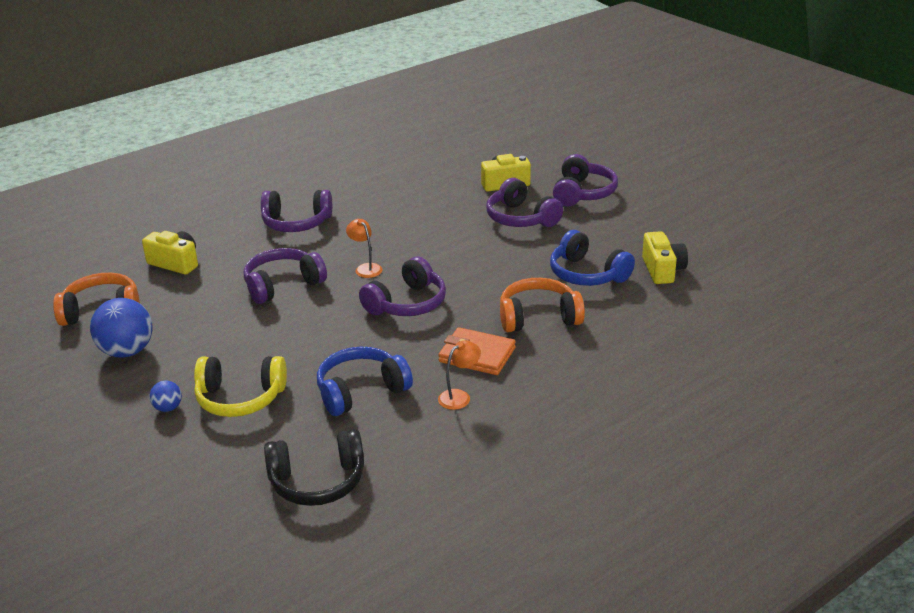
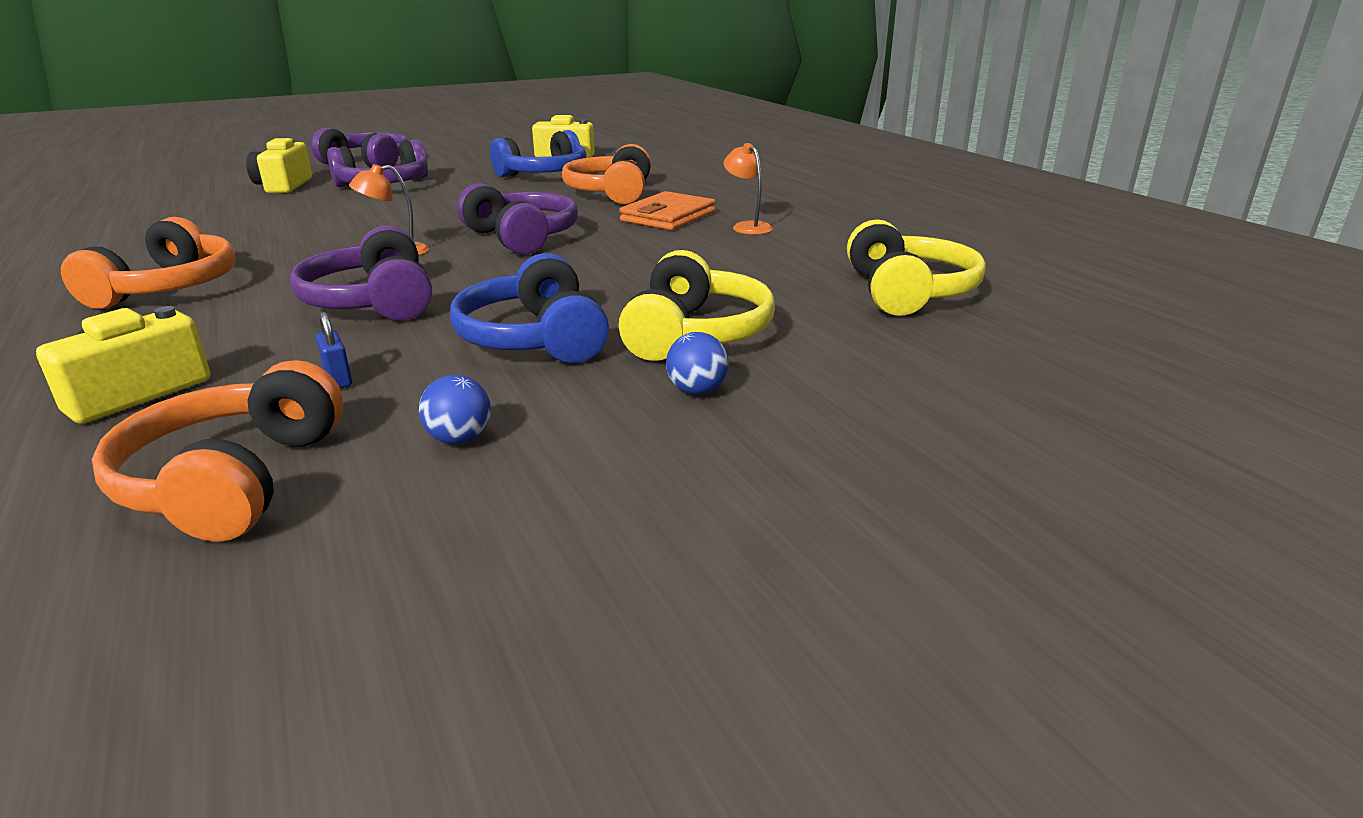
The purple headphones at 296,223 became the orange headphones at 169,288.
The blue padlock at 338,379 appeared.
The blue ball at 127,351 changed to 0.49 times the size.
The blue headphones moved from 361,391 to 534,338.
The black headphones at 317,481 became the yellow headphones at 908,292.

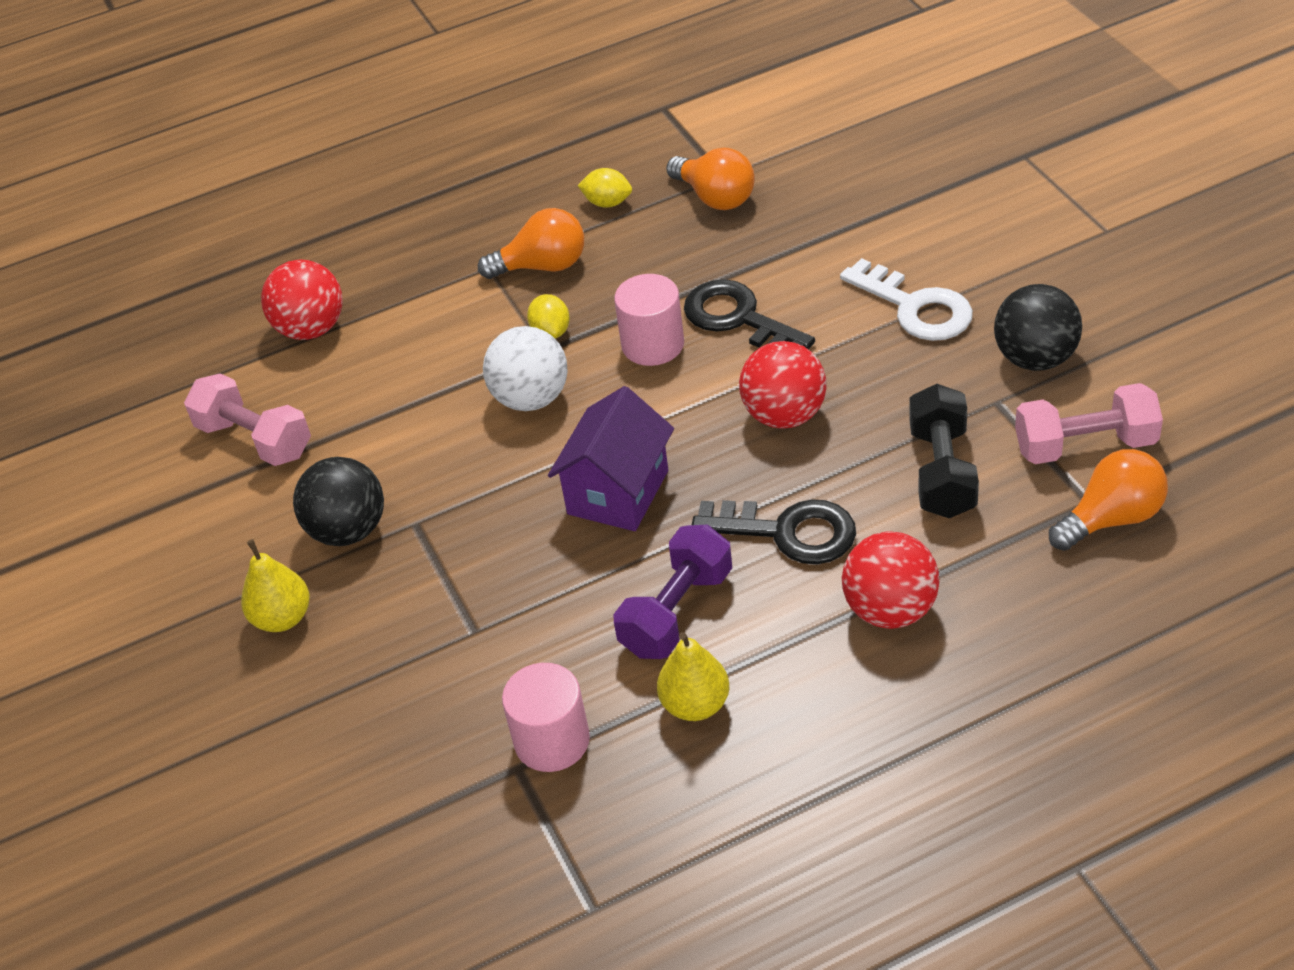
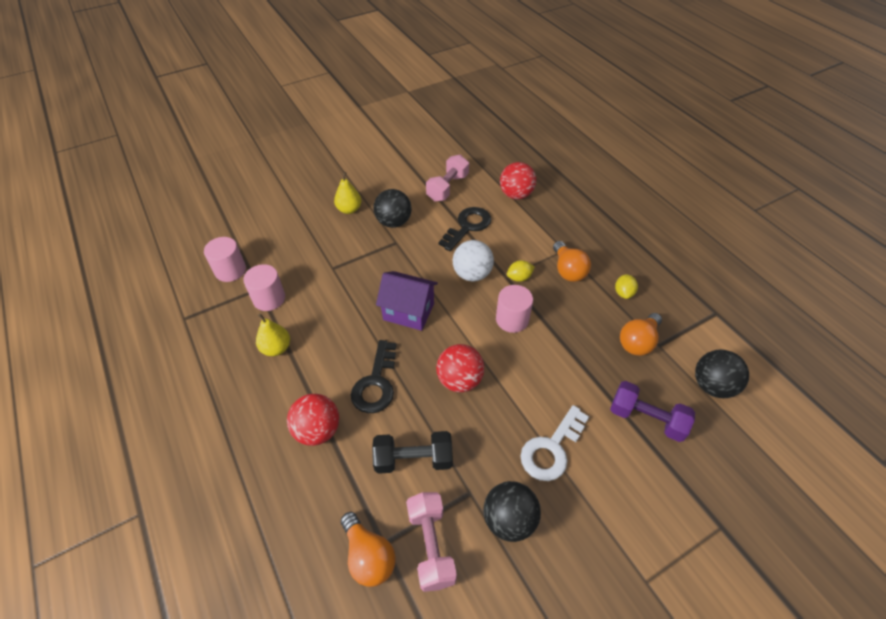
The pink cylinder at 230,270 appeared.
The black key moved from 739,319 to 467,227.
The purple dumbbell moved from 677,612 to 646,419.
The black ball at 712,386 appeared.

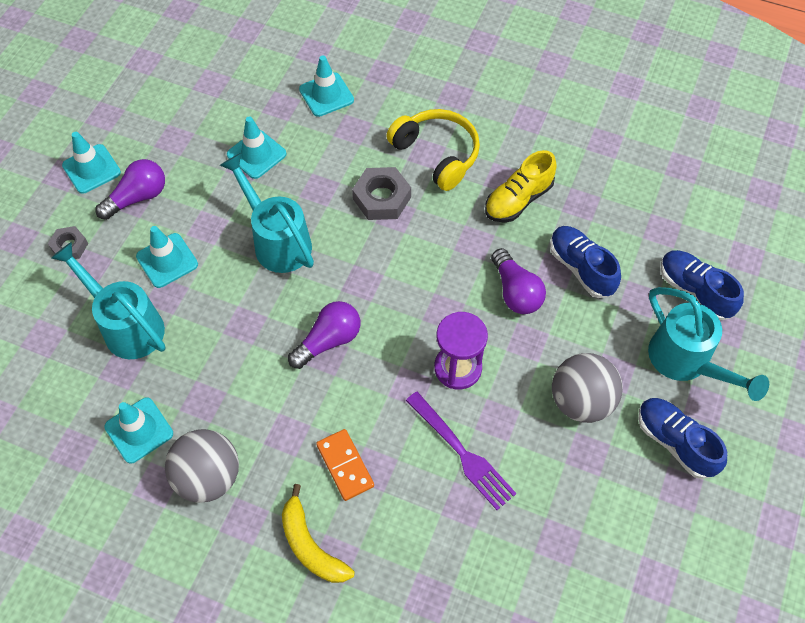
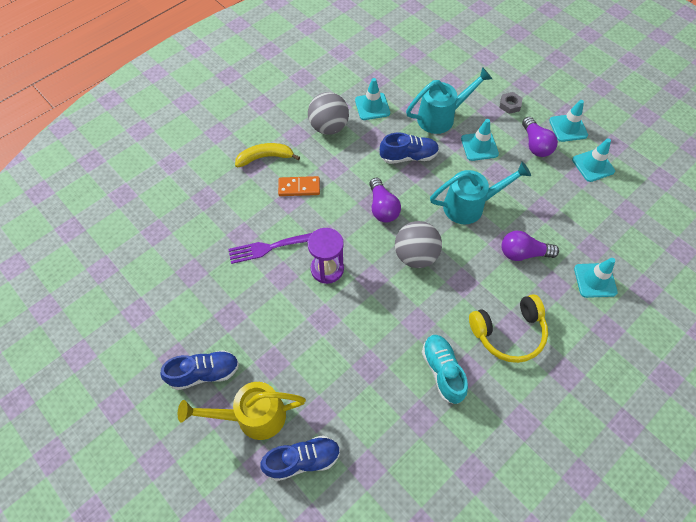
The turquoise watering can at 686,362 became the yellow watering can at 253,416.
The blue shoe moved from 581,268 to 408,156.
The grey ball moved from 581,401 to 415,255.
The yellow shoe at 518,200 became the turquoise shoe at 442,371.
The purple light bulb moved from 515,292 to 523,253.
The turquoise traffic cone moved from 256,154 to 593,165.
The grey nut at 382,198 disappeared.

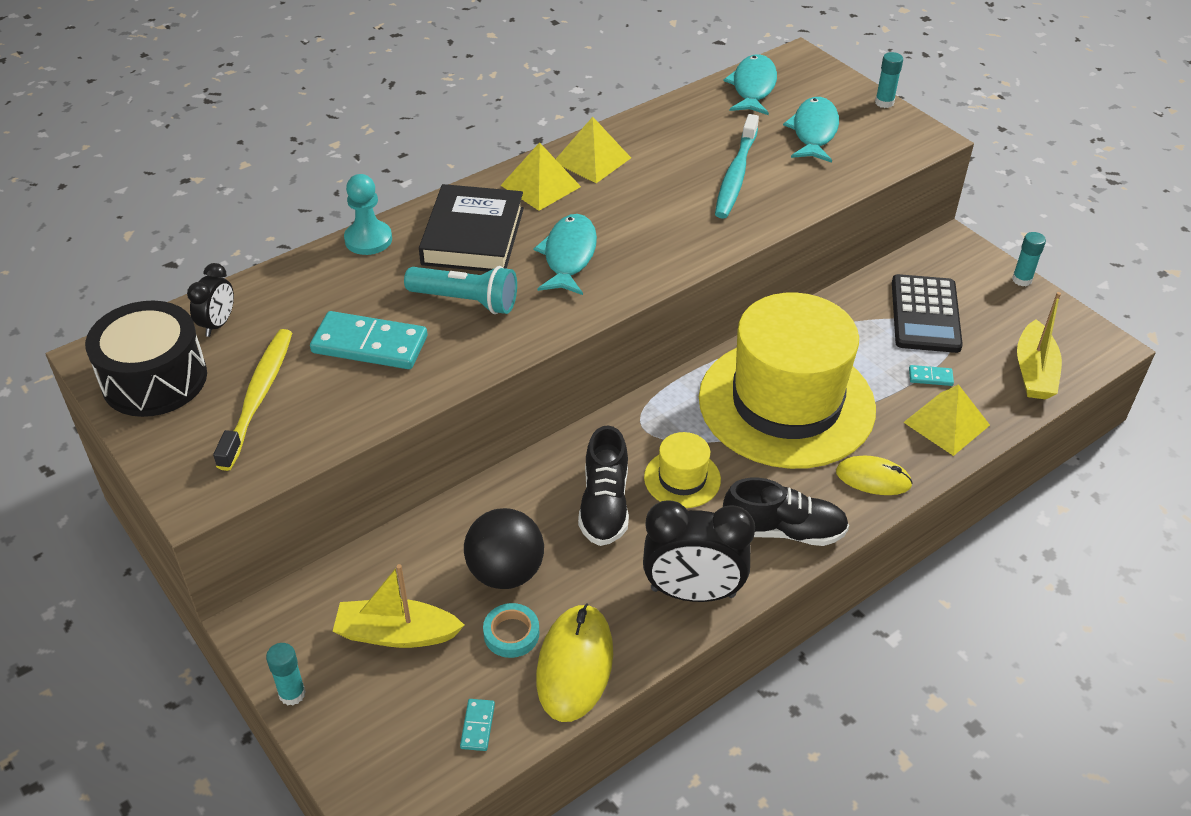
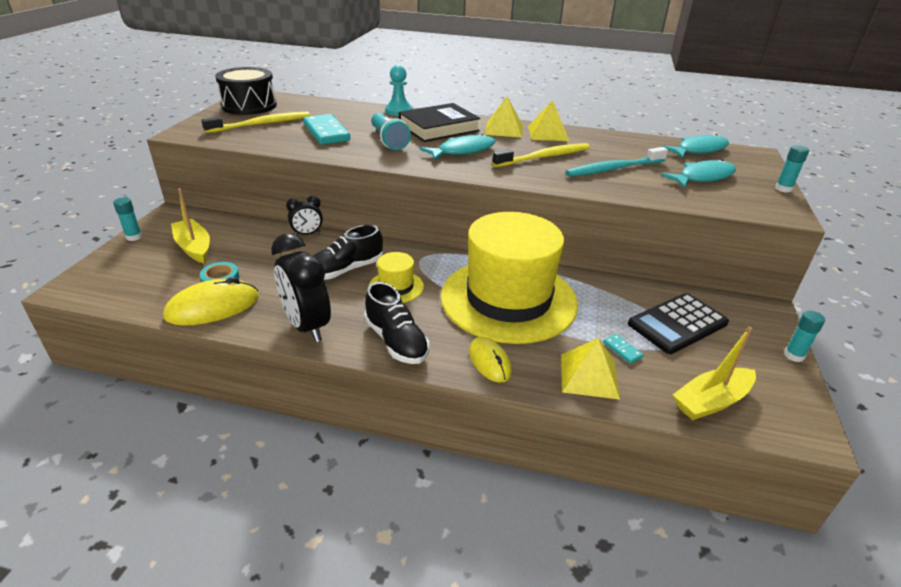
The black clock moved from 218,324 to 307,234.
The yellow toothbrush at 544,157 appeared.
The turquoise domino at 478,726 disappeared.
The black ball at 505,572 disappeared.

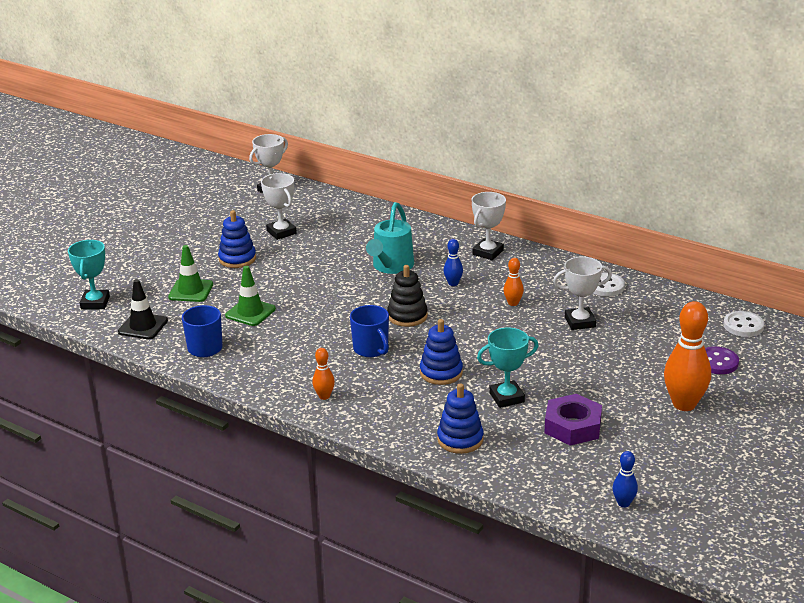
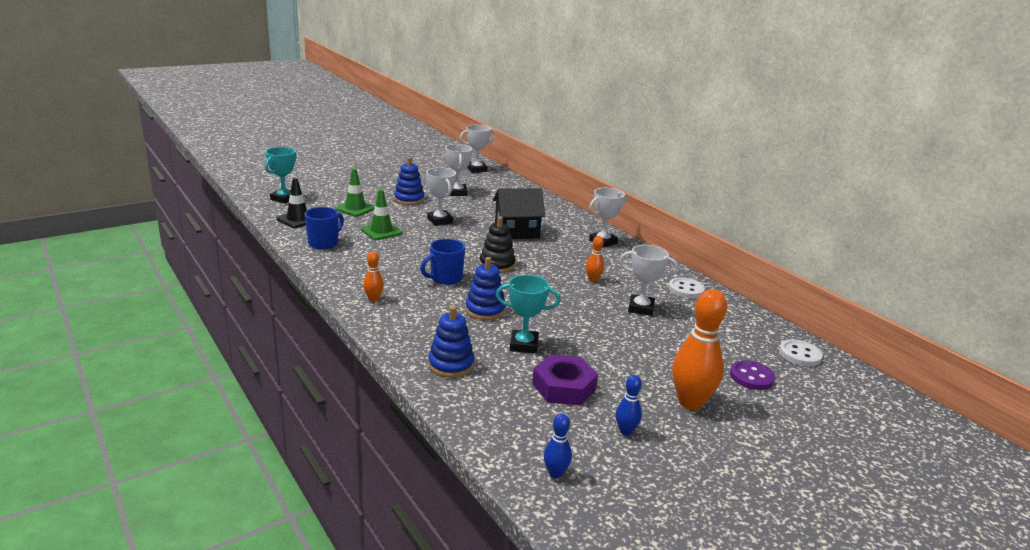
The blue mug at 371,349 turned 60 degrees clockwise.
The white trophy at 440,221 appeared.
The turquoise watering can at 391,266 was replaced by the black house at 516,231.
The blue bowling pin moved from 453,283 to 625,431.

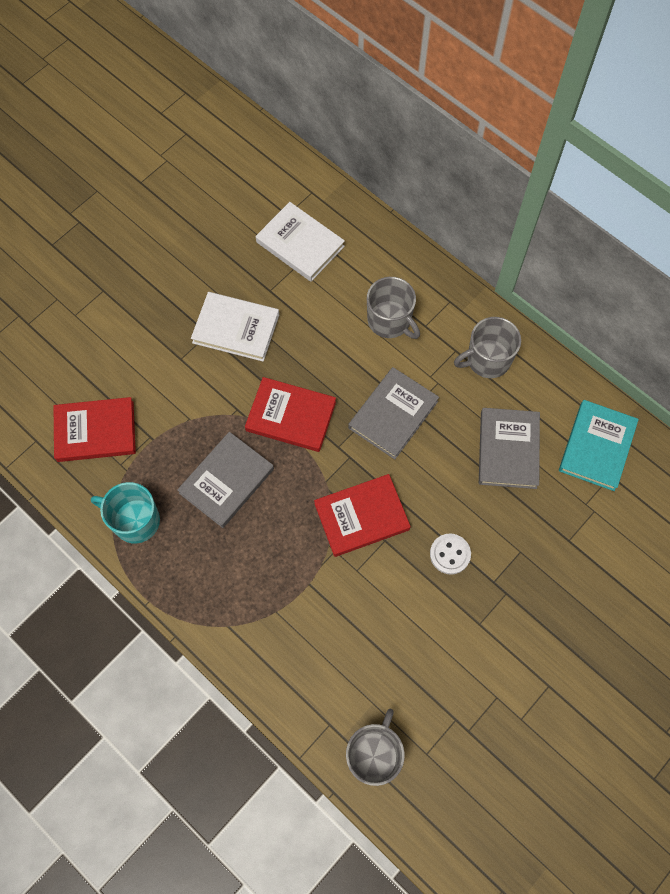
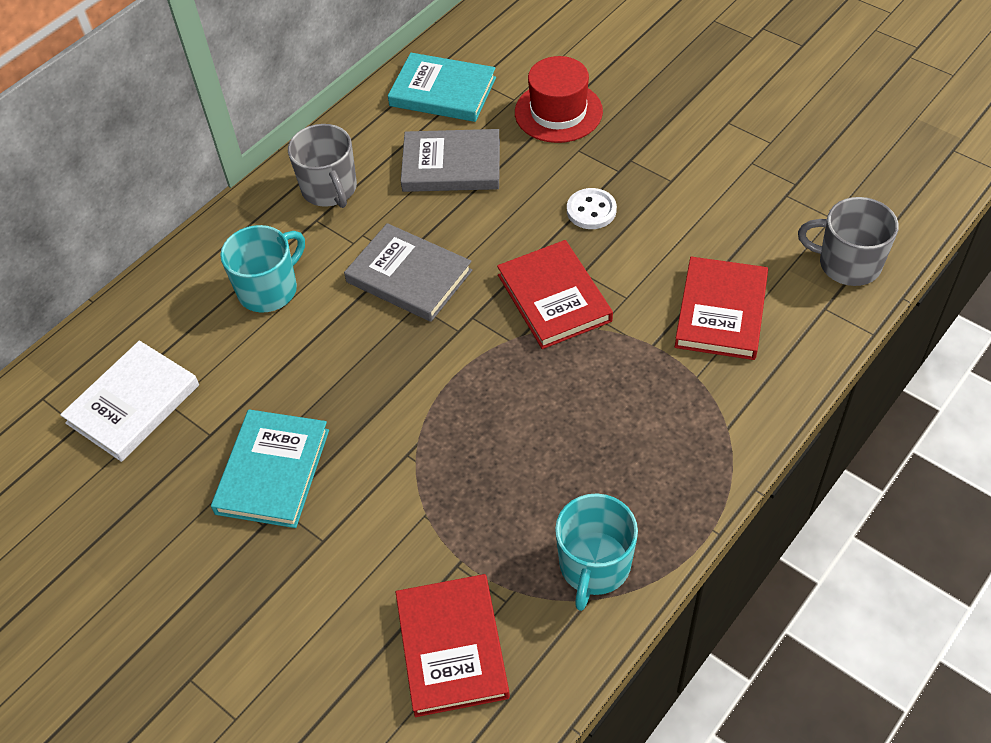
The white book at 236,328 became the turquoise book at 272,471.
The grey mug at 390,321 became the turquoise mug at 269,289.
The red hat at 558,112 appeared.
The red book moved from 291,416 to 721,312.
The grey book at 226,481 disappeared.

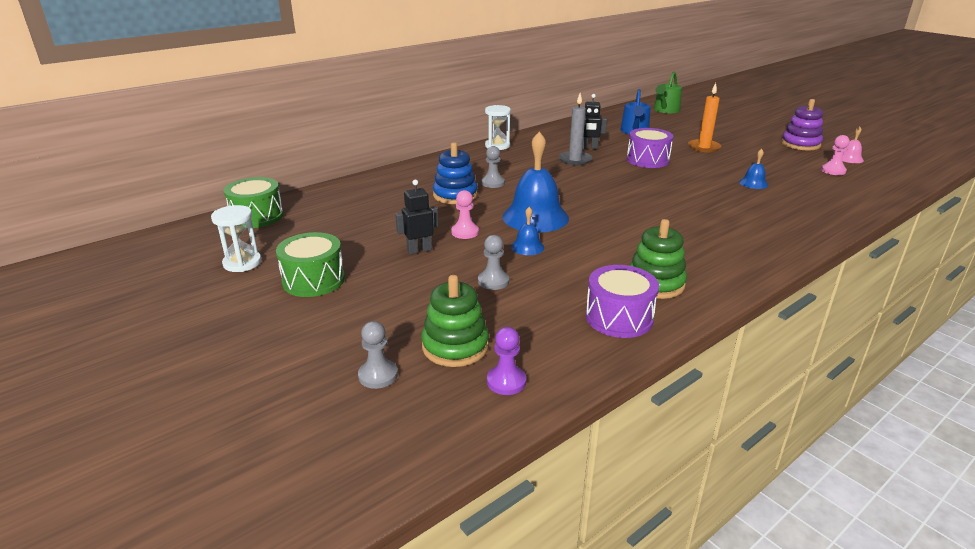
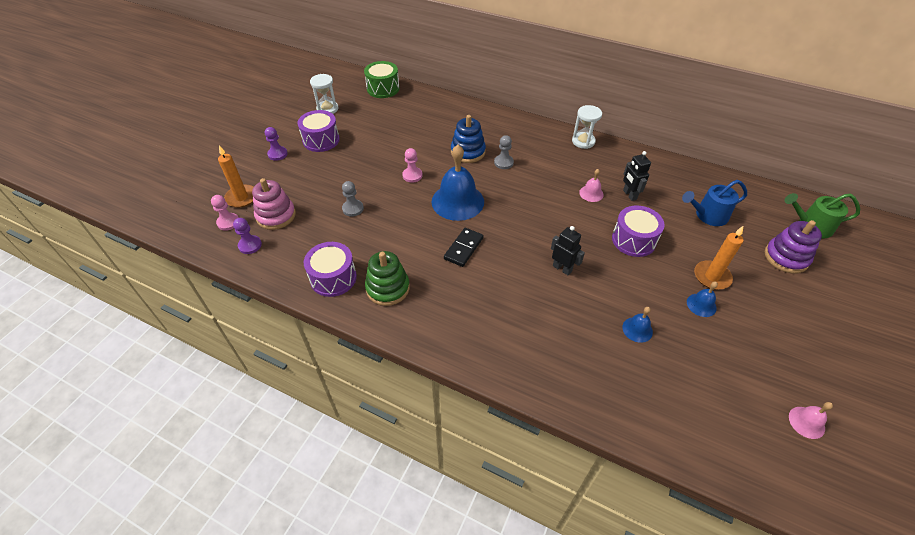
The pink pawn moved from 833,171 to 228,222.
The grey pawn at 378,375 was replaced by the orange candle at 242,197.
The green stacking toy at 455,346 became the pink stacking toy at 276,216.
The purple pawn at 277,154 appeared.
The green drum at 313,280 became the purple drum at 321,140.
The black domino at 463,248 appeared.
The black robot moved from 419,250 to 562,268.
The grey candle at 575,160 was replaced by the pink bell at 591,193.
The blue bell moved from 527,247 to 701,305.
The purple stacking toy moved from 800,144 to 786,257.

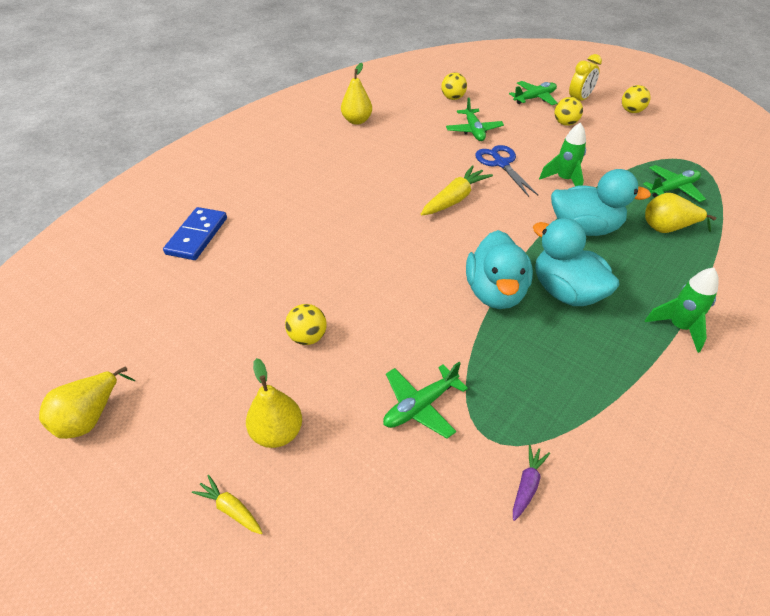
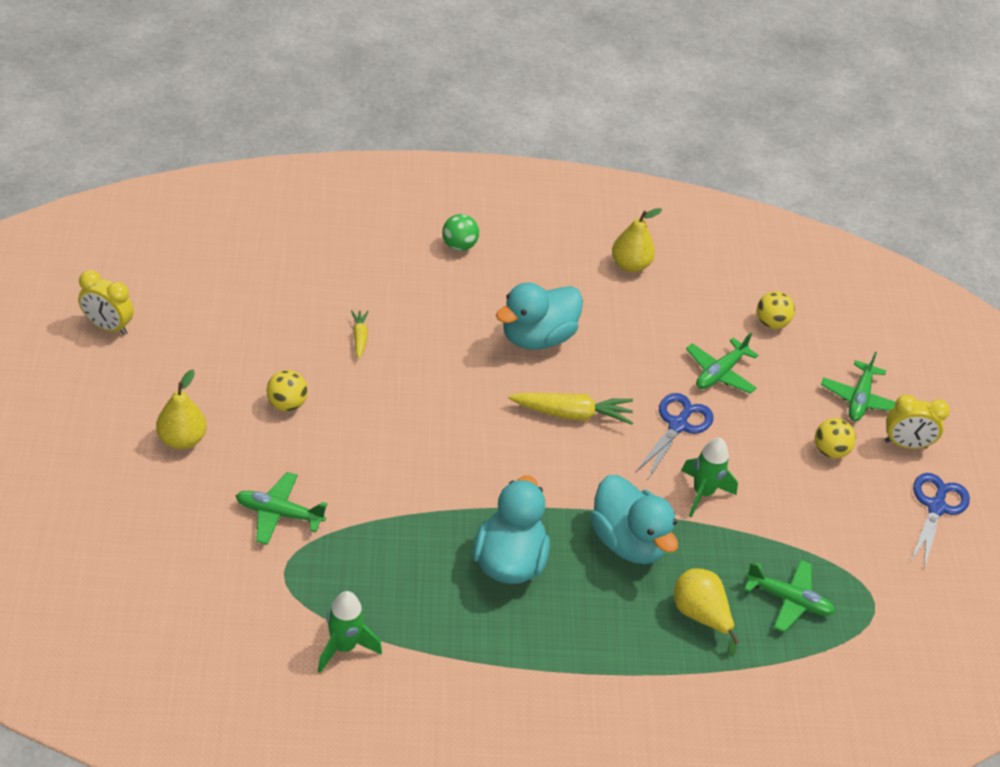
The yellow pear at 90,417 was replaced by the yellow clock at 108,327.
The green rocket moved from 678,327 to 344,647.
The yellow carrot moved from 231,509 to 359,337.
The green ball at 459,246 appeared.
The turquoise duck moved from 495,292 to 537,337.
The green plane at 534,98 turned 90 degrees clockwise.
The yellow ball at 631,111 was replaced by the blue scissors at 936,507.
The blue domino at 197,236 disappeared.
The purple carrot at 527,485 disappeared.

